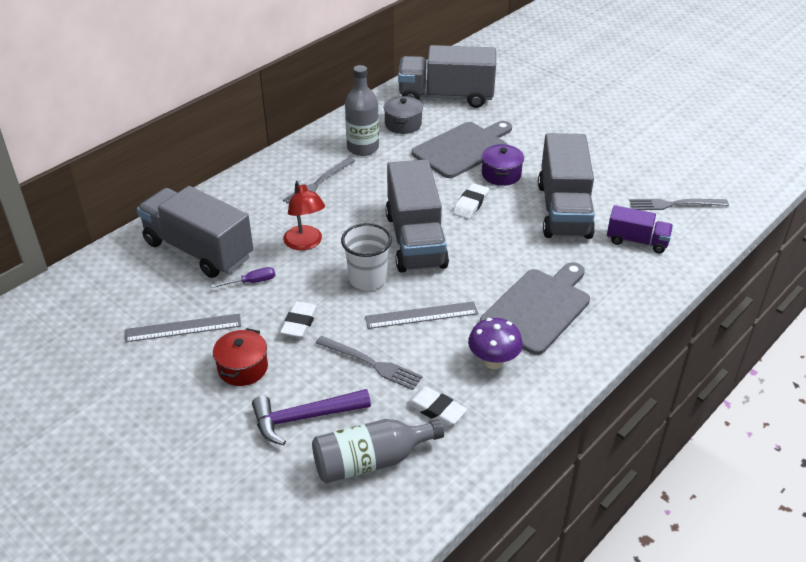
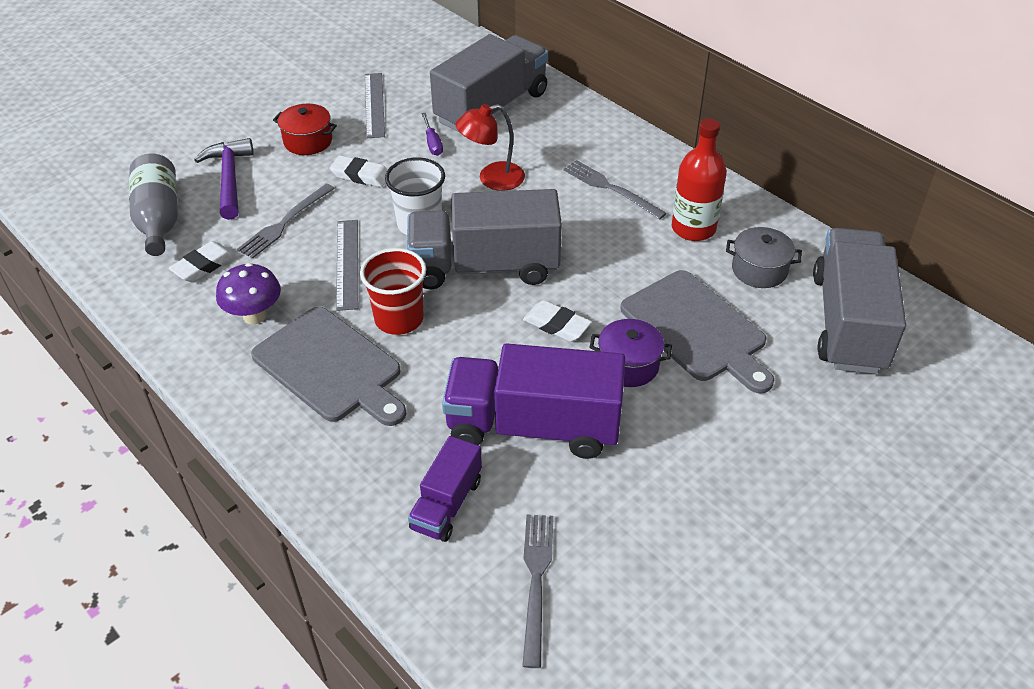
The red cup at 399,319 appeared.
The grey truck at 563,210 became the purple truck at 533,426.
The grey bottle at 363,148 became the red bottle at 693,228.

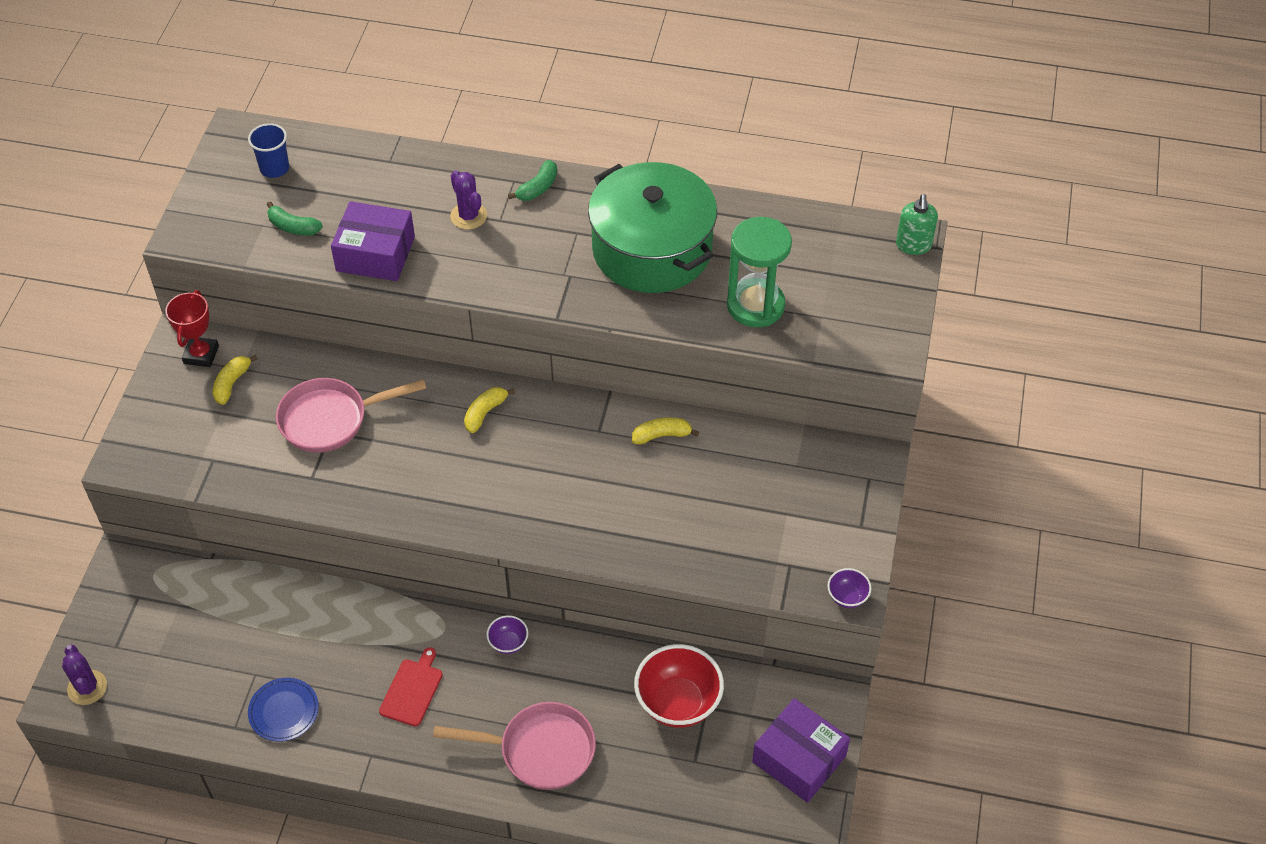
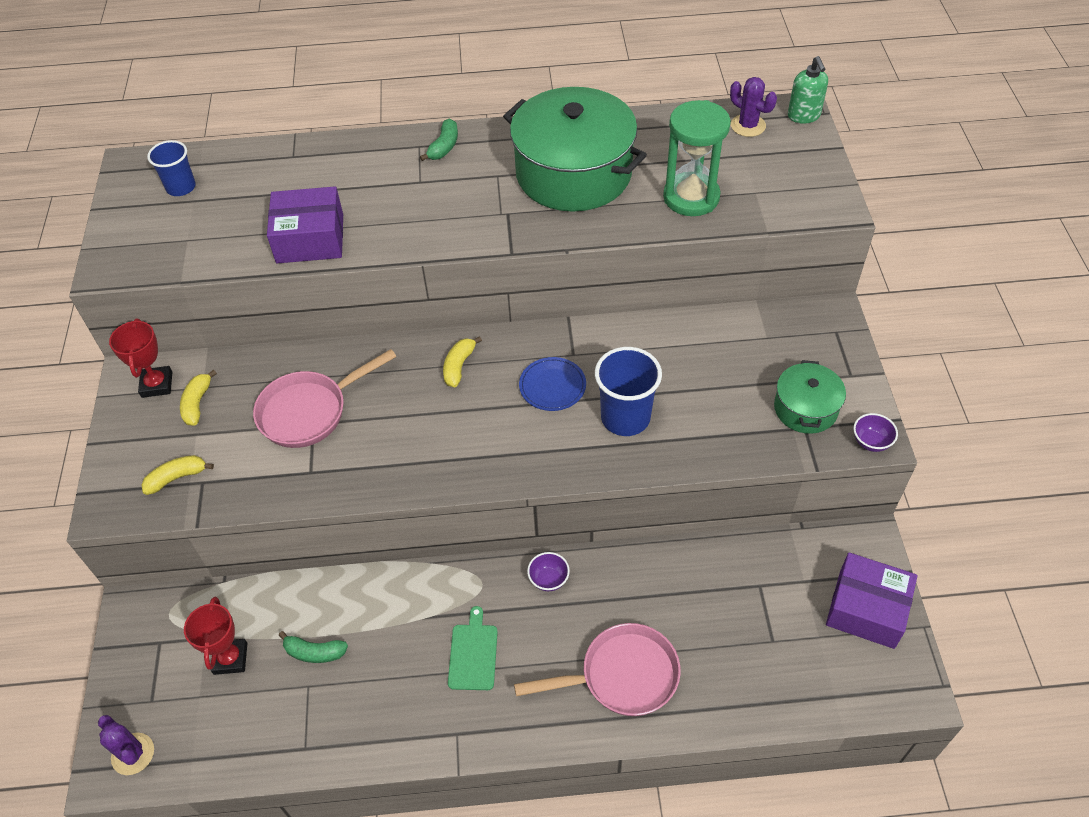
The yellow banana moved from 661,435 to 177,478.
The red trophy at 230,658 appeared.
The green banana moved from 293,227 to 314,652.
The red cutting board at 412,690 became the green cutting board at 473,654.
The blue plate moved from 284,711 to 552,386.
The blue cup at 625,417 appeared.
The purple cactus moved from 468,216 to 748,126.
The green pot at 805,408 appeared.
The red bowl at 678,703 disappeared.

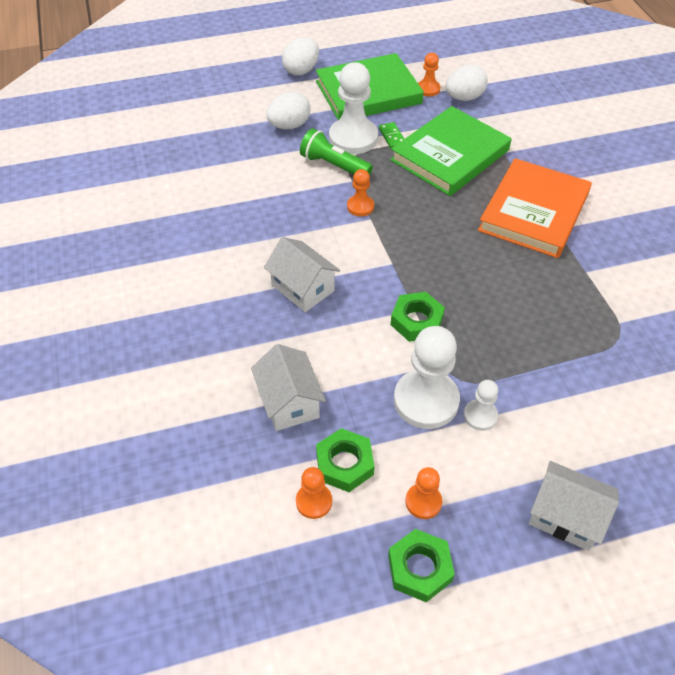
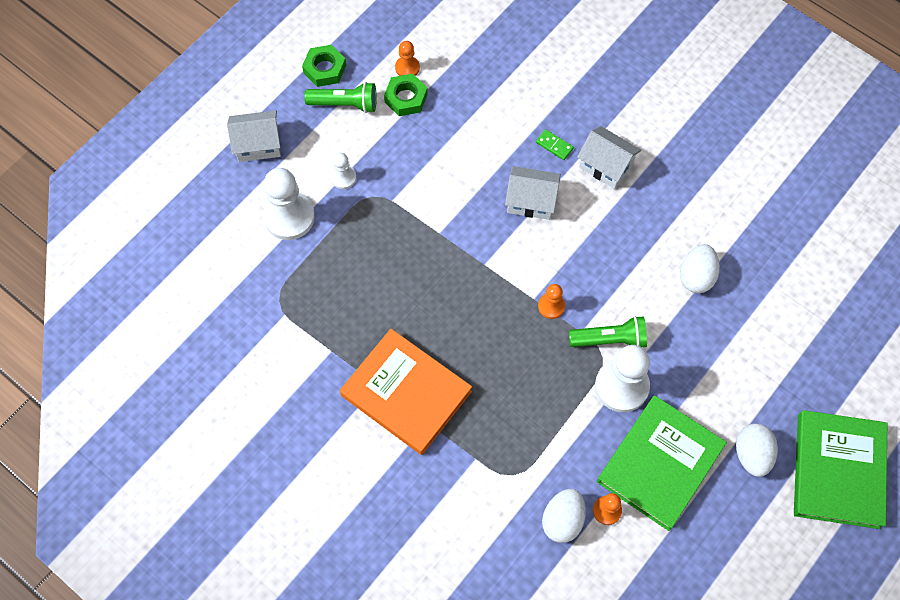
The white pawn moved from 426,400 to 289,217.
The orange pawn at 423,502 was replaced by the green flashlight at 345,104.
The orange book at 533,212 turned 45 degrees counterclockwise.
The green domino moved from 392,137 to 554,145.
The white house moved from 289,402 to 606,165.
The white egg moved from 289,126 to 696,276.
The green book moved from 450,155 to 838,471.
The green nut at 416,321 disappeared.

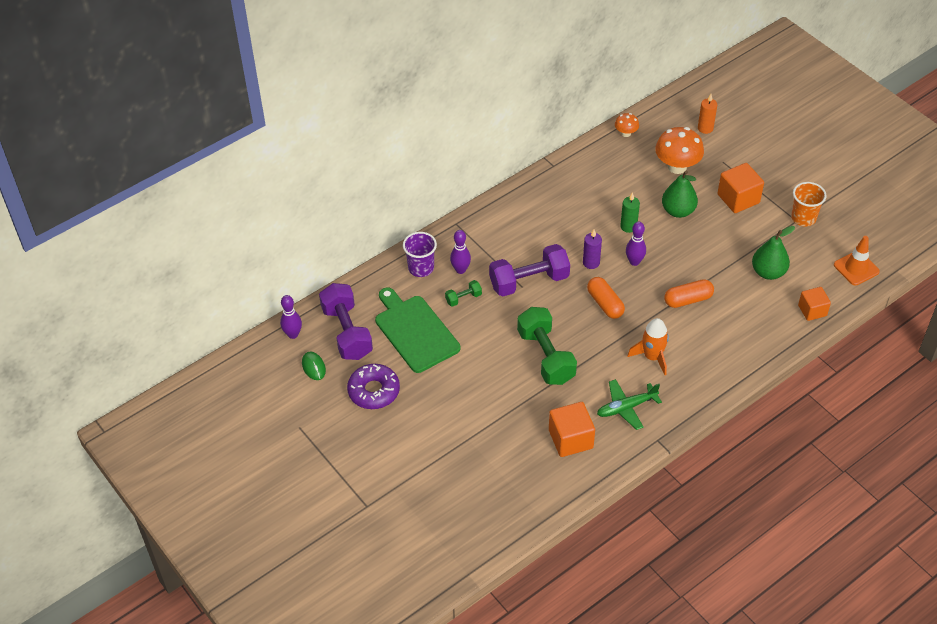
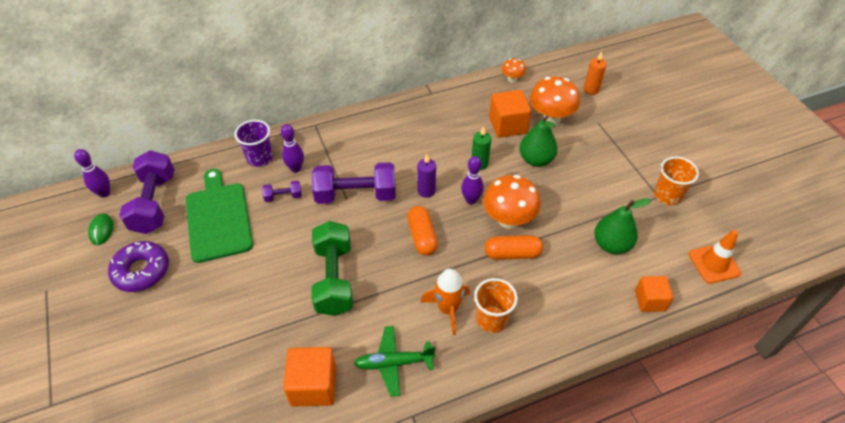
The green dumbbell at 463,298 became the purple dumbbell at 283,196.
The orange cup at 491,319 appeared.
The orange mushroom at 508,219 appeared.
The orange cube moved from 738,199 to 508,125.

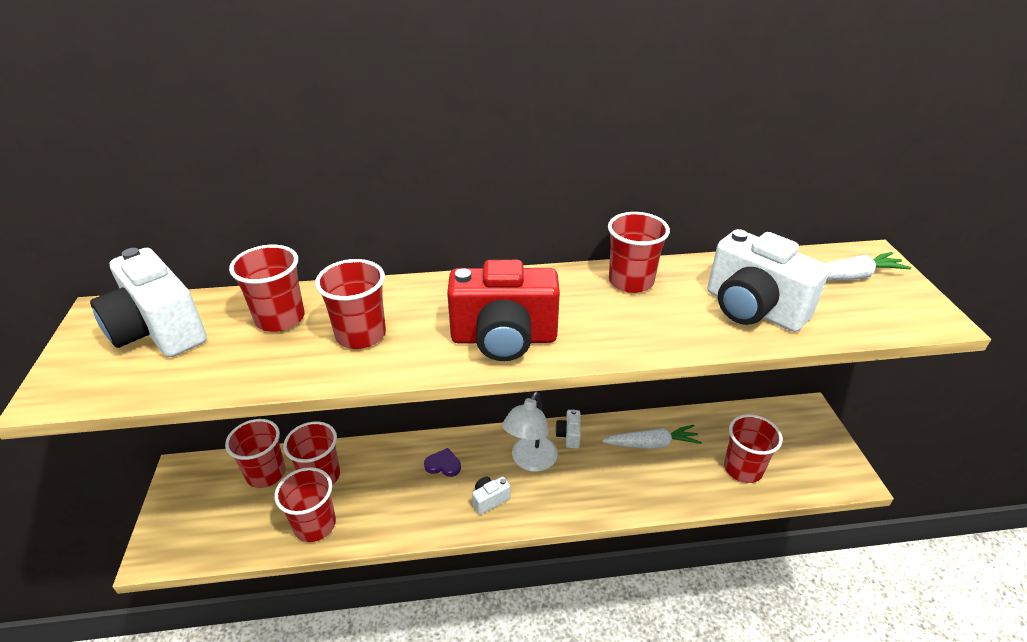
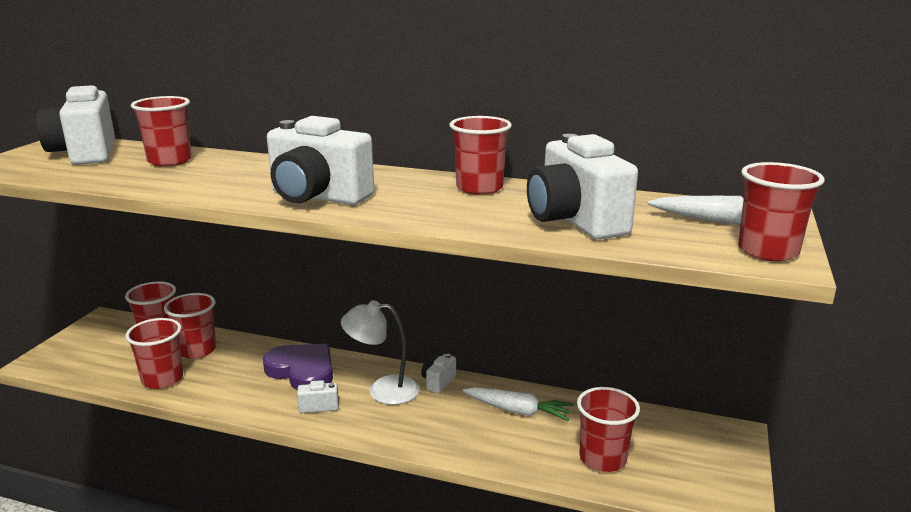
The purple heart at 443,465 changed to 2.09 times the size.
The red camera at 504,339 became the white camera at 317,197.
The white lamp at 530,461 turned 45 degrees clockwise.
The red cup moved from 361,335 to 768,251.

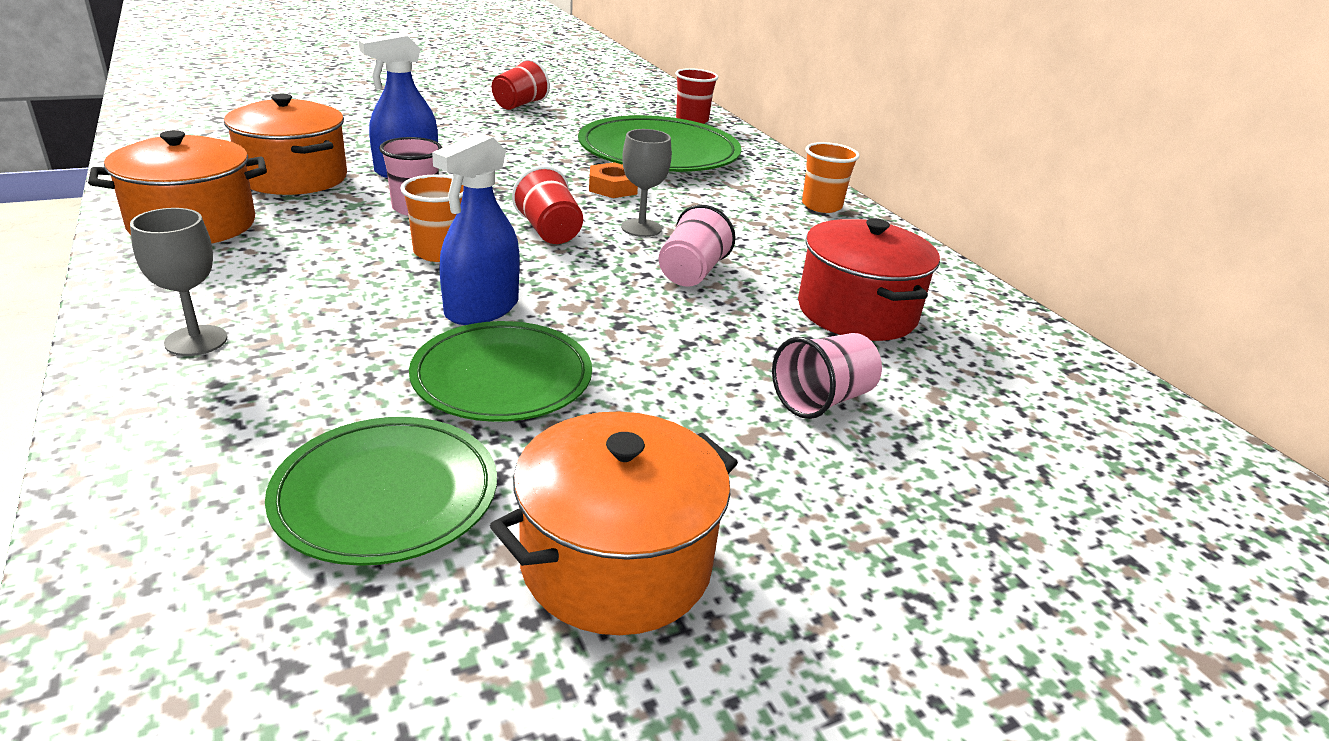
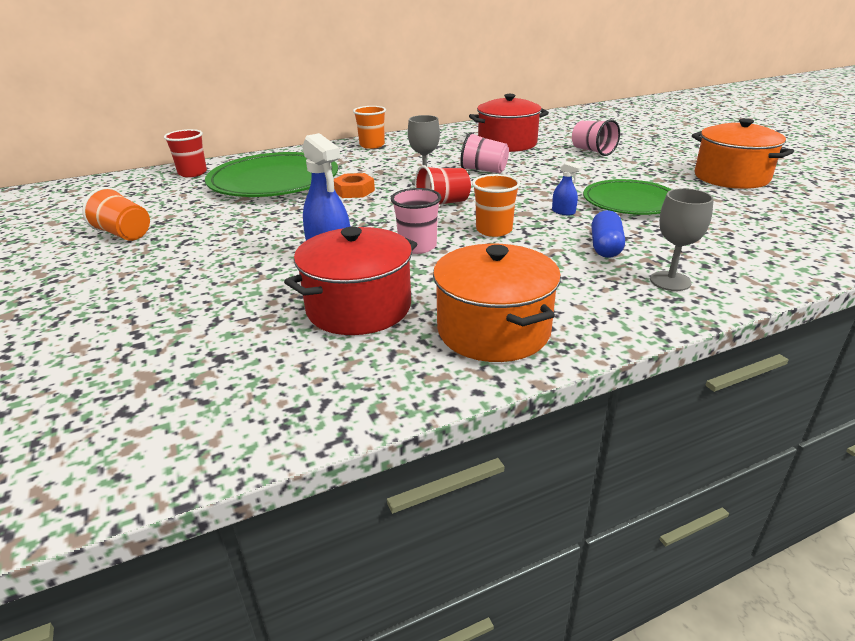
The red cup at 519,105 became the orange cup at 124,234.
The orange pot at 294,177 became the red pot at 359,308.
The blue spray bottle at 482,309 changed to 0.47 times the size.
The blue capsule at 605,247 appeared.
The green plate at 386,494 disappeared.

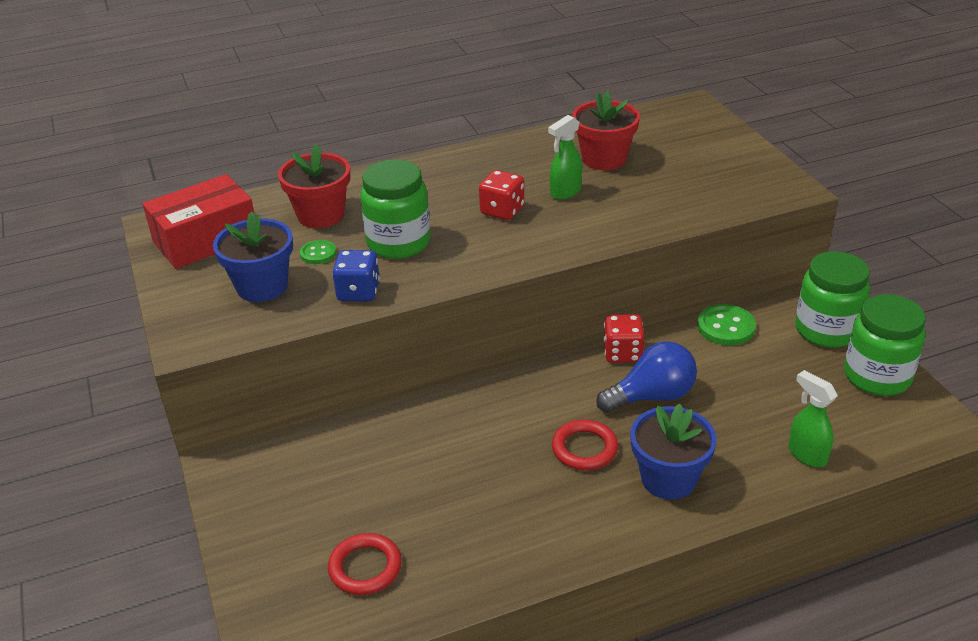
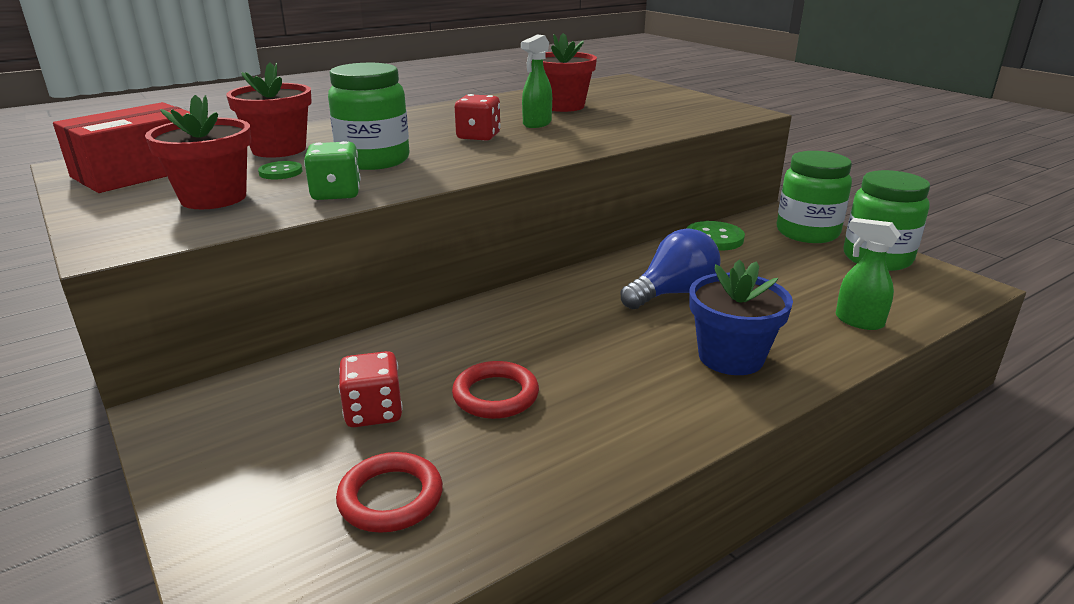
The blue flower pot at 262,286 became the red flower pot at 213,198.
The blue dice at 358,292 became the green dice at 336,193.
The red dice moved from 622,353 to 373,412.
The red ring moved from 584,448 to 495,395.

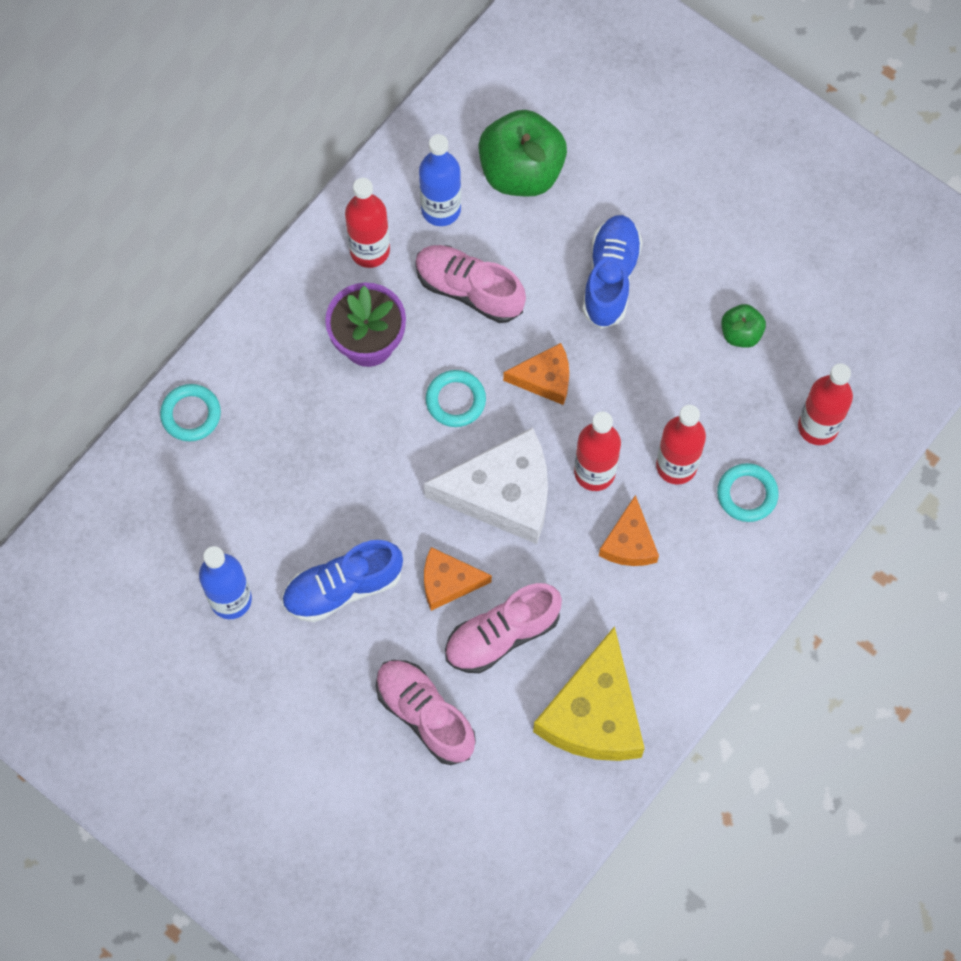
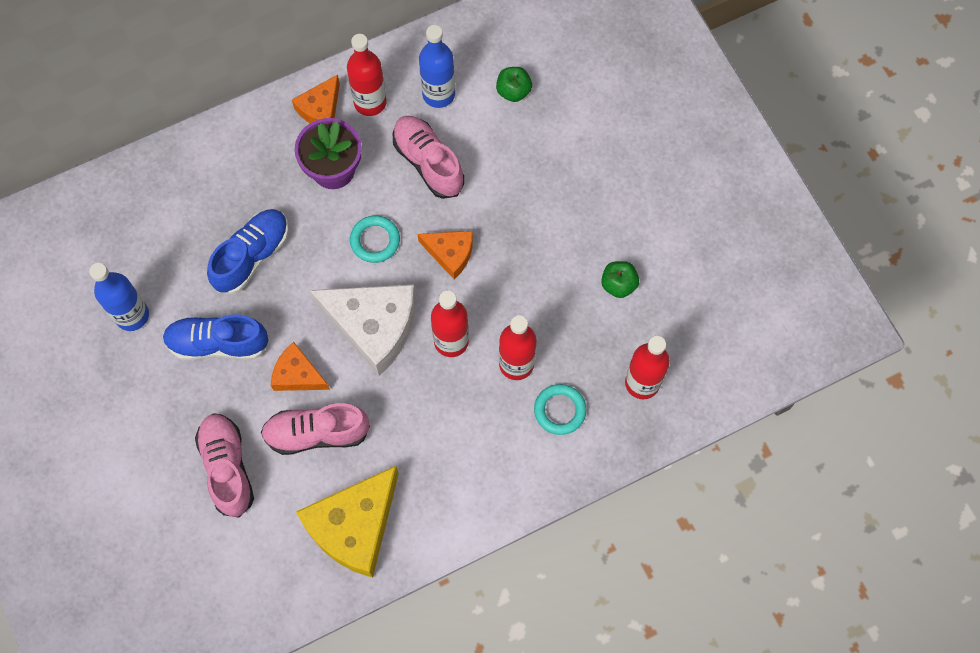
The blue shoe moved from 610,277 to 252,256.
The orange cheese moved from 629,542 to 320,109.
The green apple at 521,171 changed to 0.49 times the size.
The turquoise ring at 191,414 disappeared.

